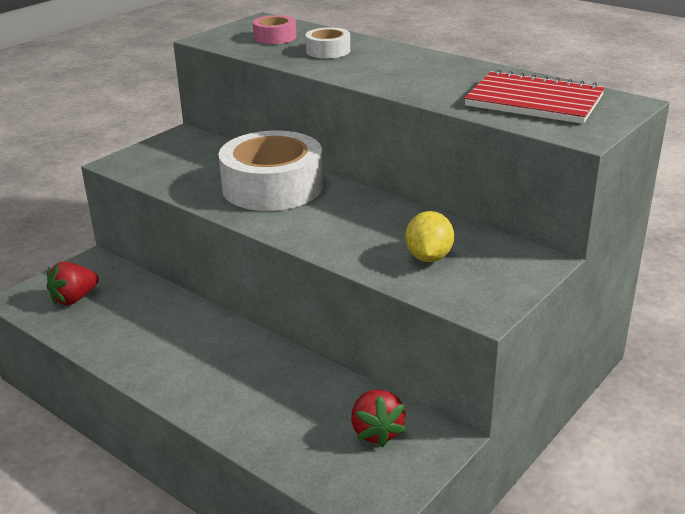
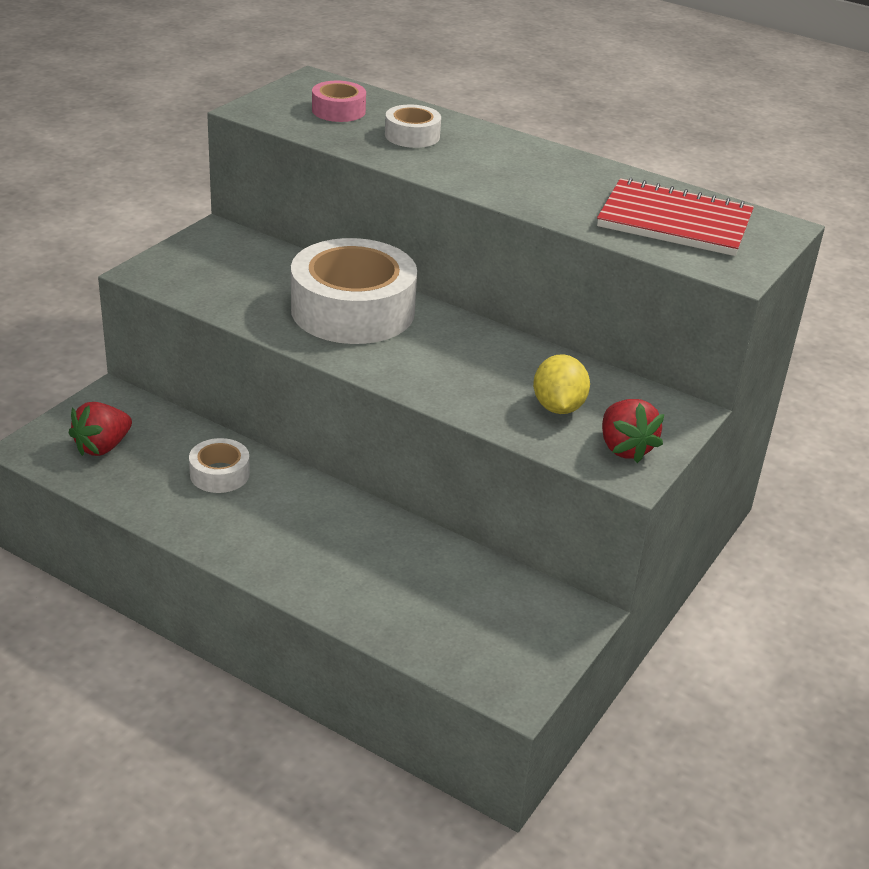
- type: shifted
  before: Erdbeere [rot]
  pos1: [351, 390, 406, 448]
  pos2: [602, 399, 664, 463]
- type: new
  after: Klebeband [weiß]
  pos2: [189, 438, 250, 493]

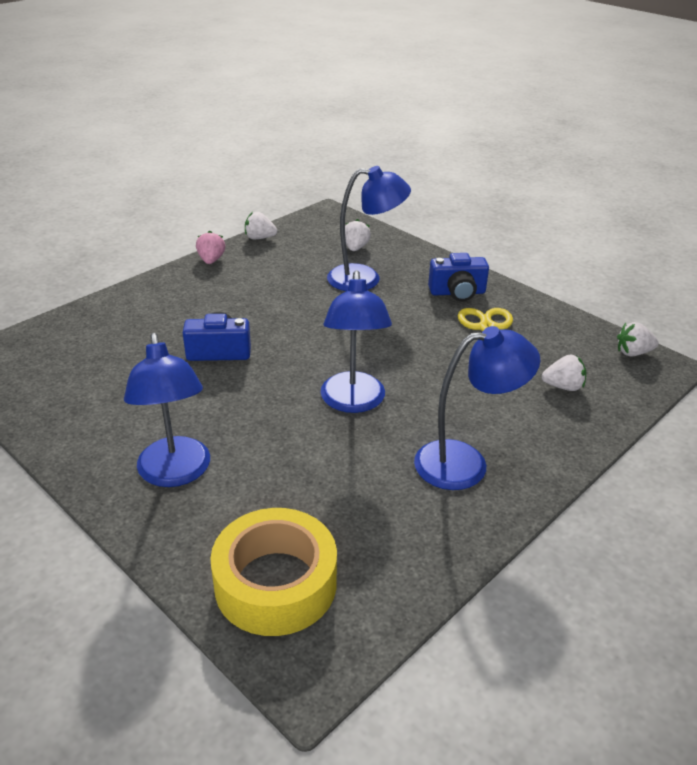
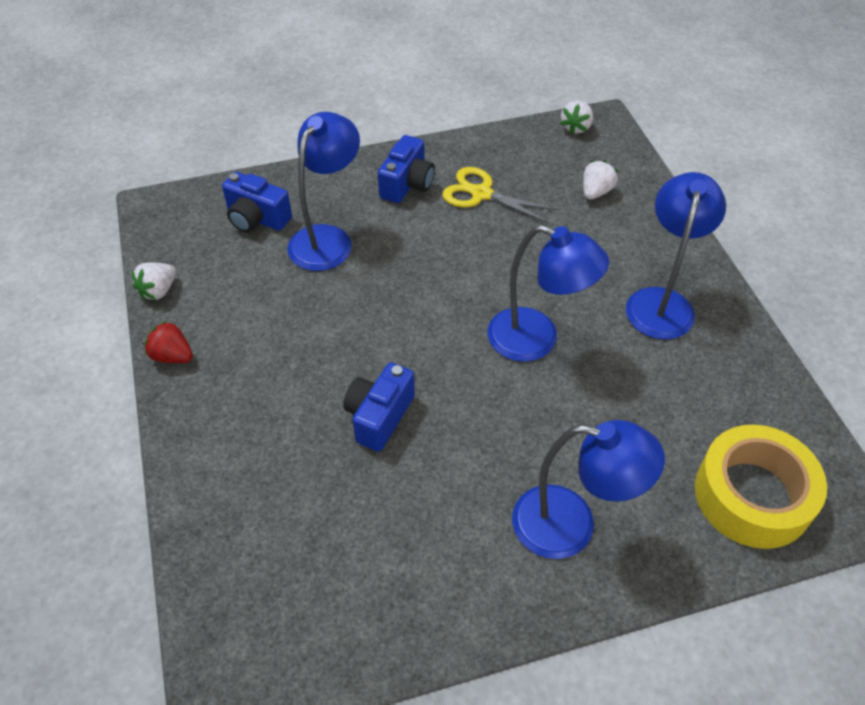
- type: swapped
  before: Erdbeere [weiß]
  after: Kamera [blau]
  pos1: [345, 219, 371, 251]
  pos2: [222, 172, 292, 233]
- type: repainted
  before: Erdbeere [rosa]
  after: Erdbeere [rot]
  pos1: [196, 231, 225, 264]
  pos2: [144, 320, 193, 363]

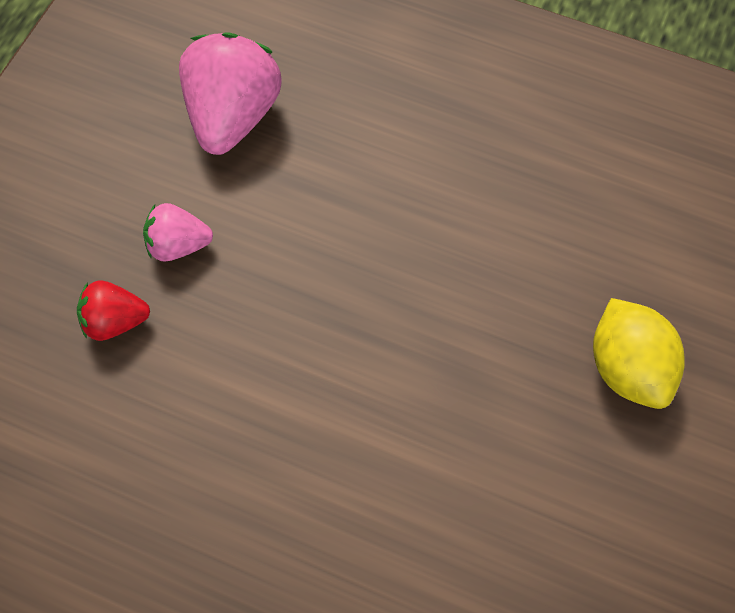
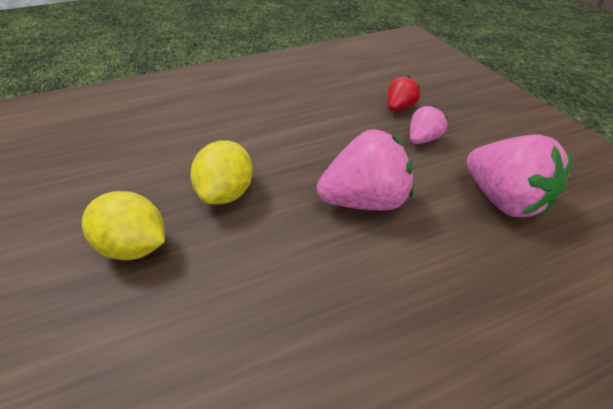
- type: new
  after: Erdbeere [rosa]
  pos2: [317, 130, 414, 210]
- type: new
  after: Zitrone [gelb]
  pos2: [191, 140, 253, 205]

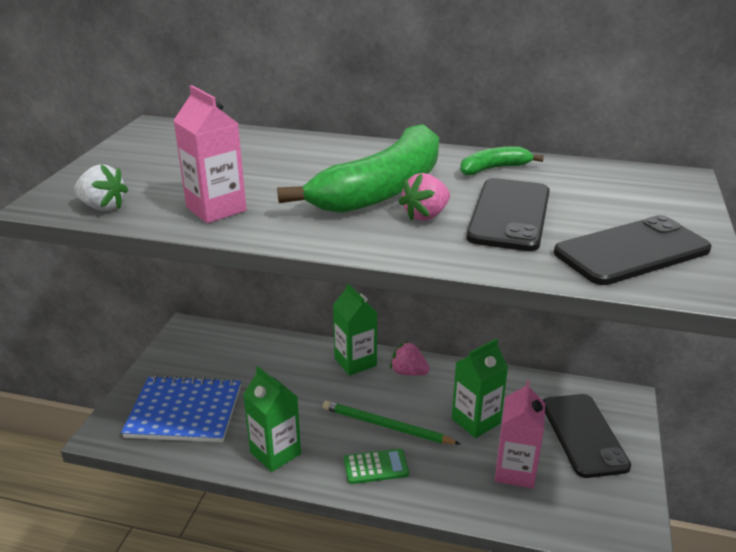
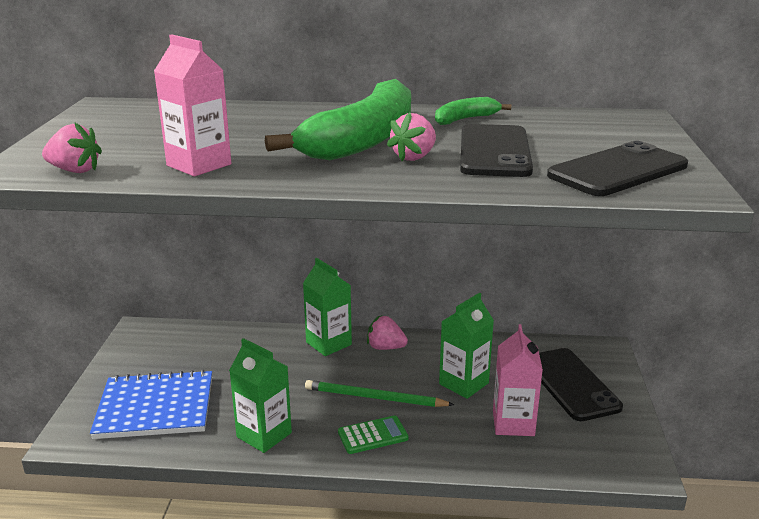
- type: repainted
  before: Erdbeere [weiß]
  after: Erdbeere [rosa]
  pos1: [74, 164, 128, 211]
  pos2: [42, 123, 102, 173]

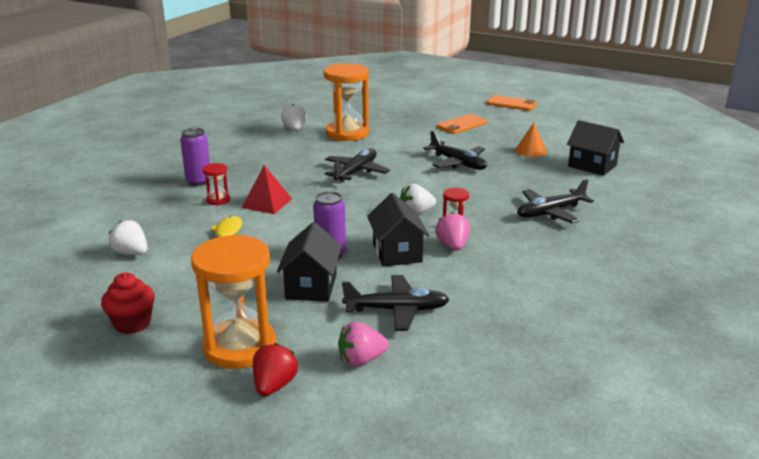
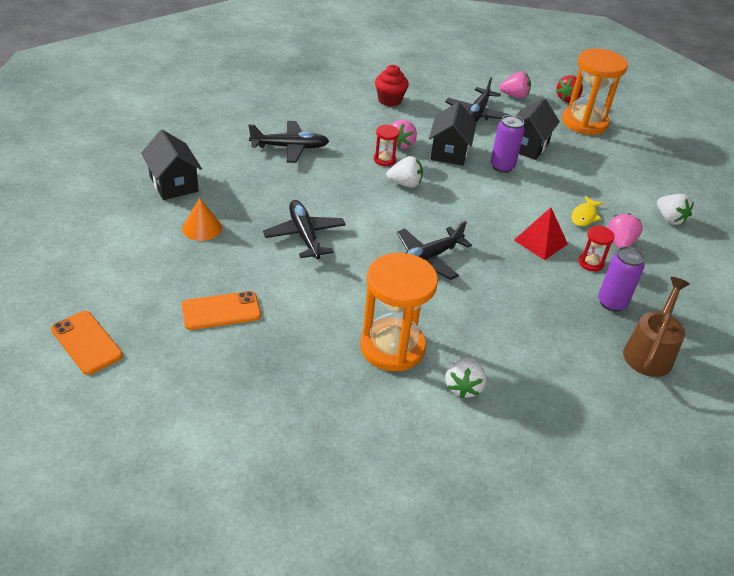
- type: shifted
  before: Muffin [rot]
  pos1: [101, 273, 155, 334]
  pos2: [375, 65, 409, 107]
- type: rotated
  before: Flugzeug [schwarz]
  pos1: [342, 275, 450, 331]
  pos2: [445, 77, 510, 122]
  turn: -90
- type: new
  after: Erdbeere [rosa]
  pos2: [608, 213, 643, 248]
- type: new
  after: Gießkanne [braun]
  pos2: [623, 277, 690, 377]

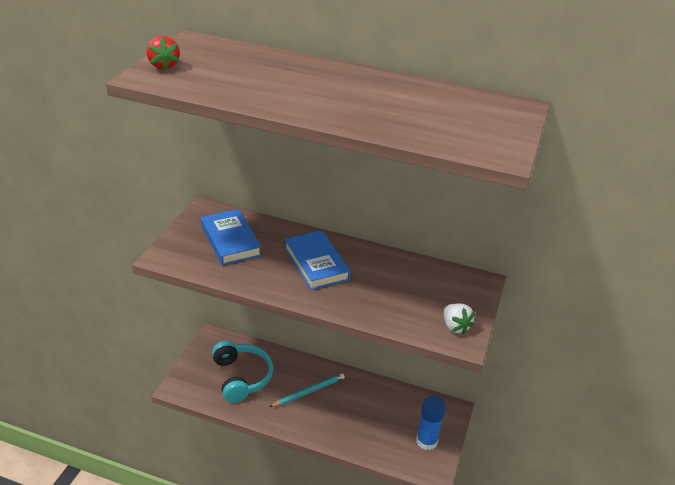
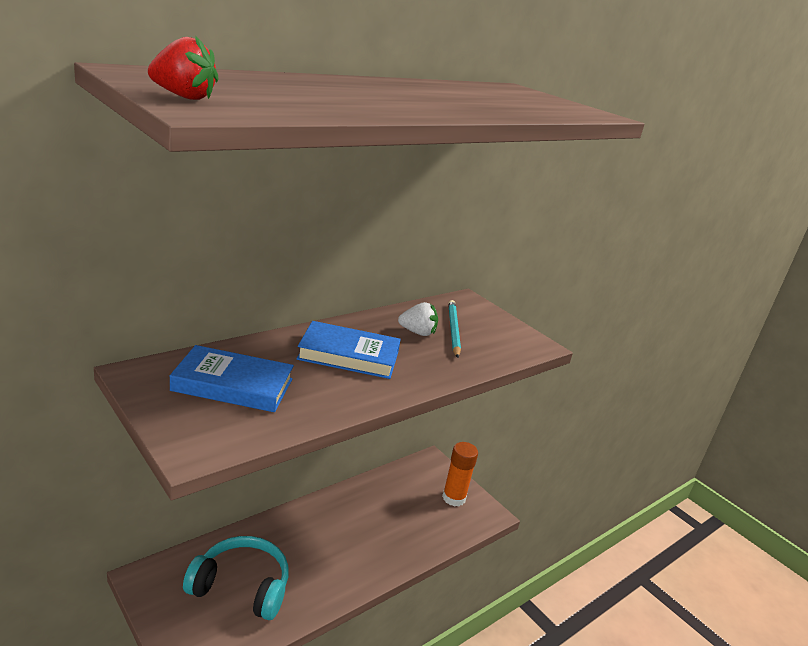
- type: shifted
  before: Erdbeere [weiß]
  pos1: [444, 303, 475, 335]
  pos2: [398, 302, 438, 336]
- type: shifted
  before: Bleistift [türkis]
  pos1: [270, 373, 345, 407]
  pos2: [448, 300, 461, 358]
- type: repainted
  before: Klebestift [blau]
  after: Klebestift [orange]
  pos1: [416, 396, 446, 450]
  pos2: [442, 442, 478, 507]

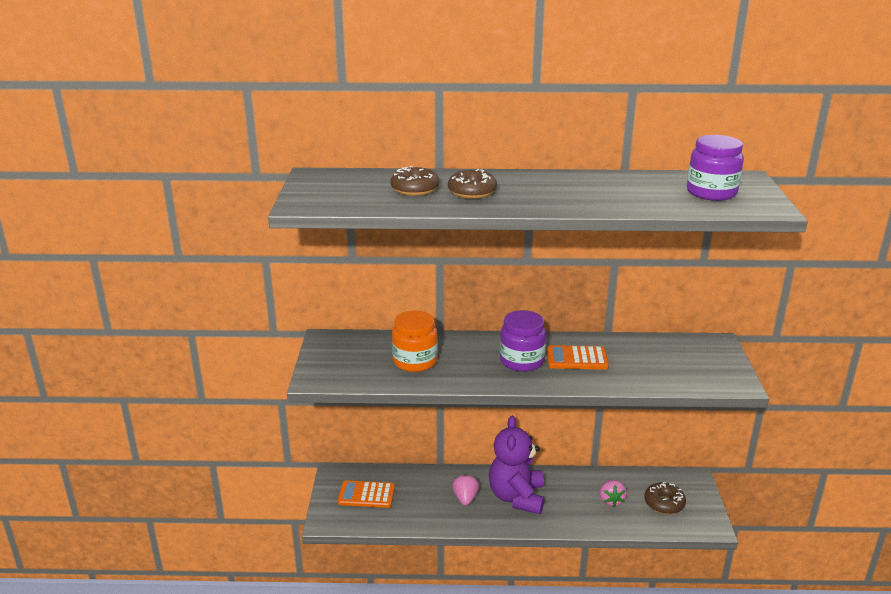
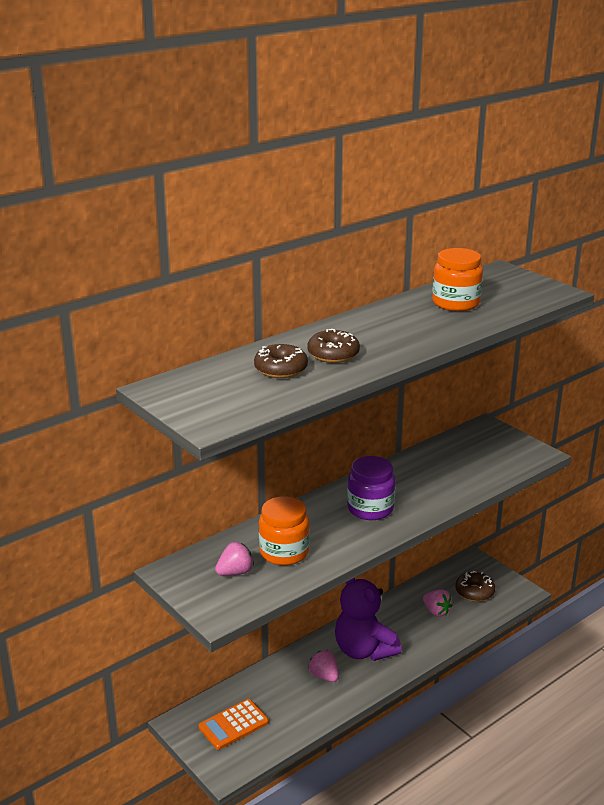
- type: gone
  before: Einmachglas [lila]
  pos1: [687, 135, 744, 201]
- type: gone
  before: Taschenrechner [orange]
  pos1: [546, 345, 609, 370]
- type: new
  after: Einmachglas [orange]
  pos2: [432, 248, 483, 311]
- type: new
  after: Erdbeere [rosa]
  pos2: [215, 542, 254, 576]

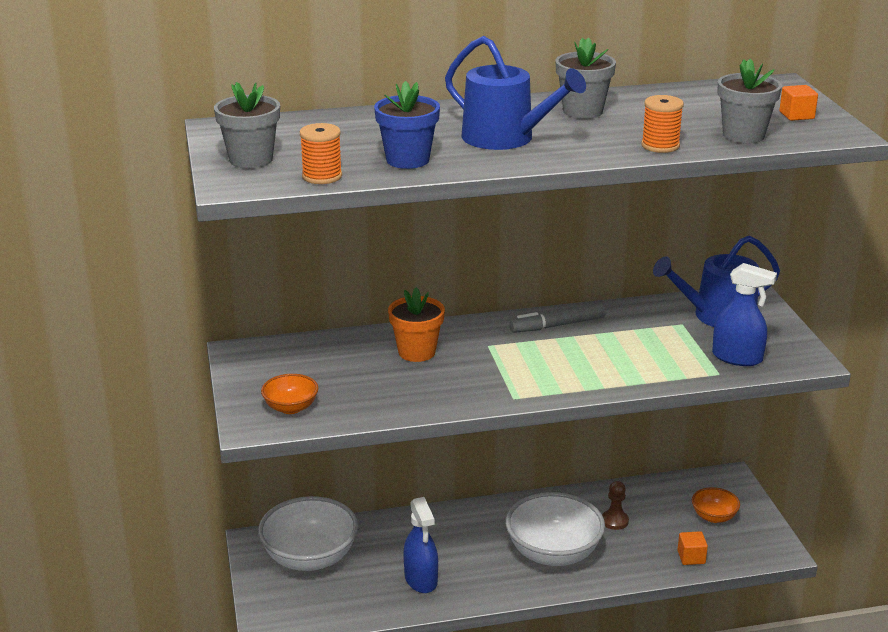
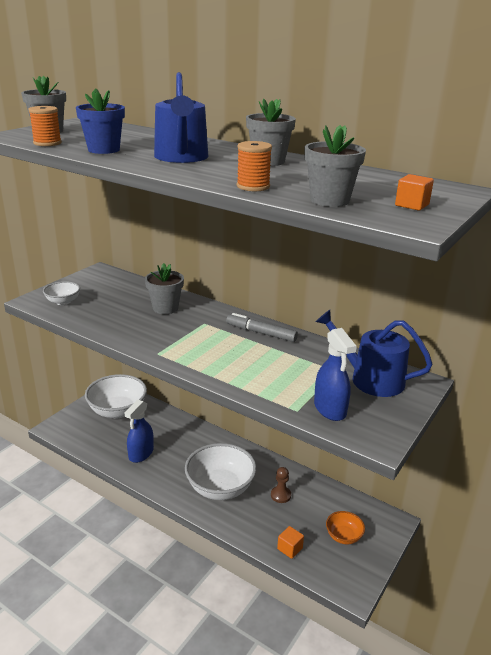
- type: repainted
  before: Blumentopf [orange]
  after: Blumentopf [grau]
  pos1: [388, 287, 445, 362]
  pos2: [145, 263, 184, 314]
- type: repainted
  before: Schüssel [orange]
  after: Schüssel [weiß]
  pos1: [261, 374, 318, 414]
  pos2: [43, 281, 80, 305]

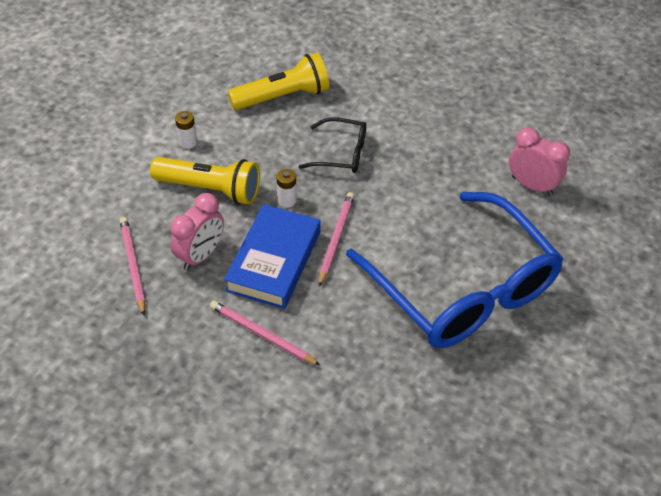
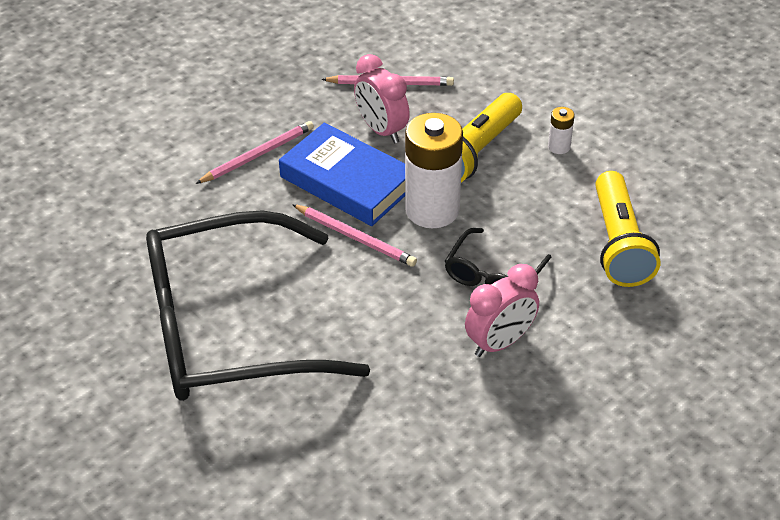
- type: shifted
  before: Wecker [rosa]
  pos1: [509, 127, 570, 196]
  pos2: [465, 264, 539, 357]
- type: scaled
  before: Batterie [weiß]
  pos1: [277, 169, 297, 208]
  pos2: [405, 113, 463, 228]
  scale: 2.3
- type: repainted
  before: Brille [blau]
  after: Brille [schwarz]
  pos1: [346, 192, 564, 348]
  pos2: [146, 210, 370, 401]

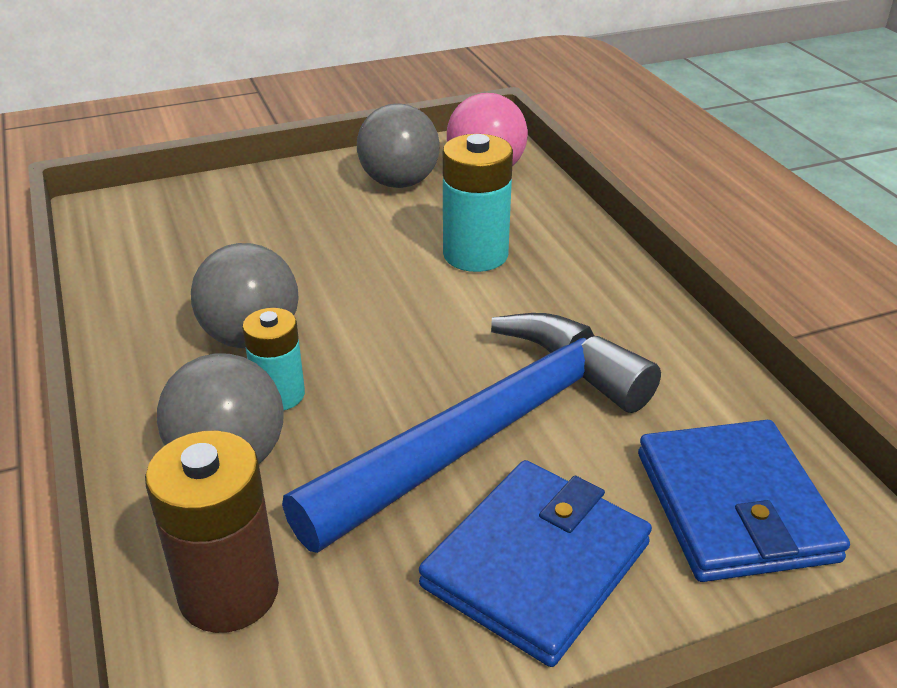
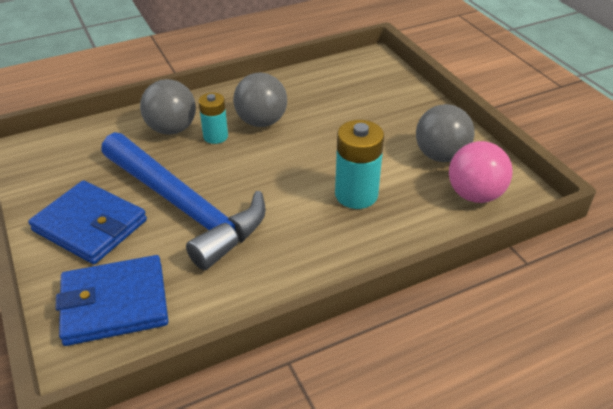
- type: gone
  before: Batterie [braun]
  pos1: [145, 430, 279, 633]

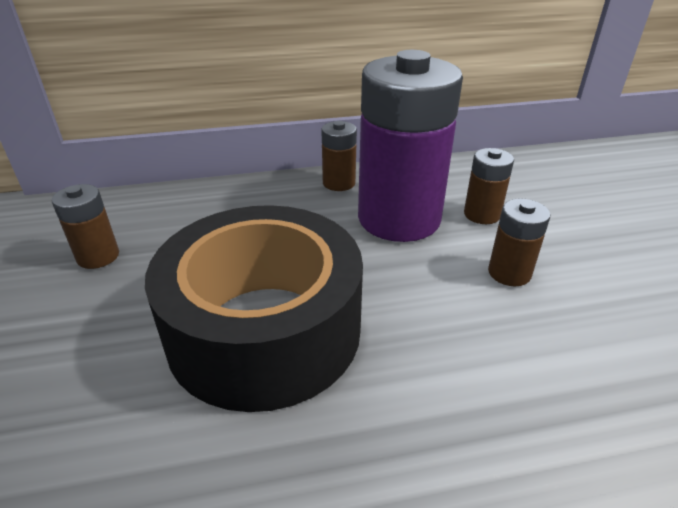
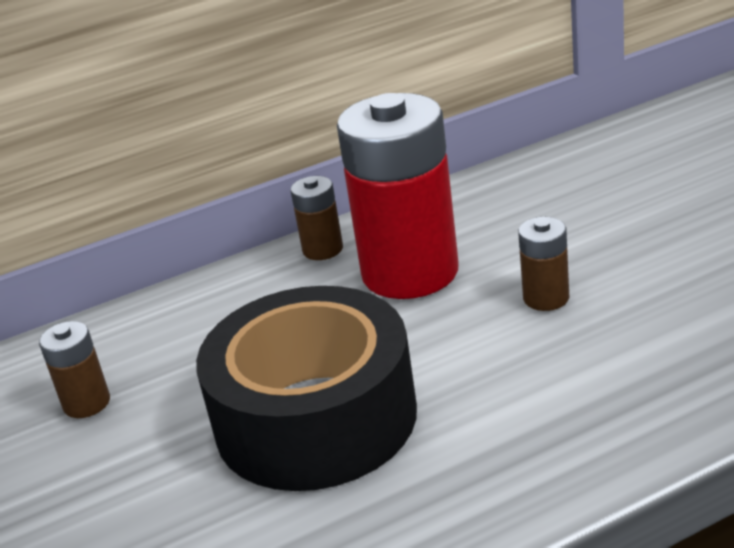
- type: repainted
  before: Batterie [lila]
  after: Batterie [rot]
  pos1: [358, 50, 463, 242]
  pos2: [337, 93, 459, 299]
- type: gone
  before: Batterie [braun]
  pos1: [464, 148, 514, 224]

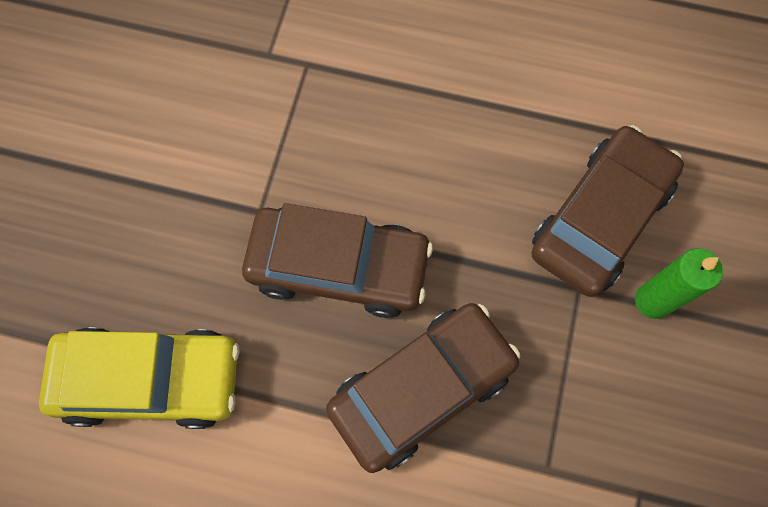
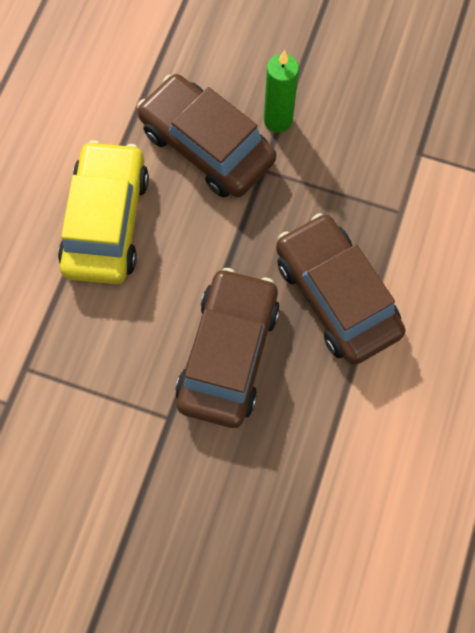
- type: shifted
  before: Auto [gelb]
  pos1: [39, 327, 240, 429]
  pos2: [58, 140, 149, 284]

